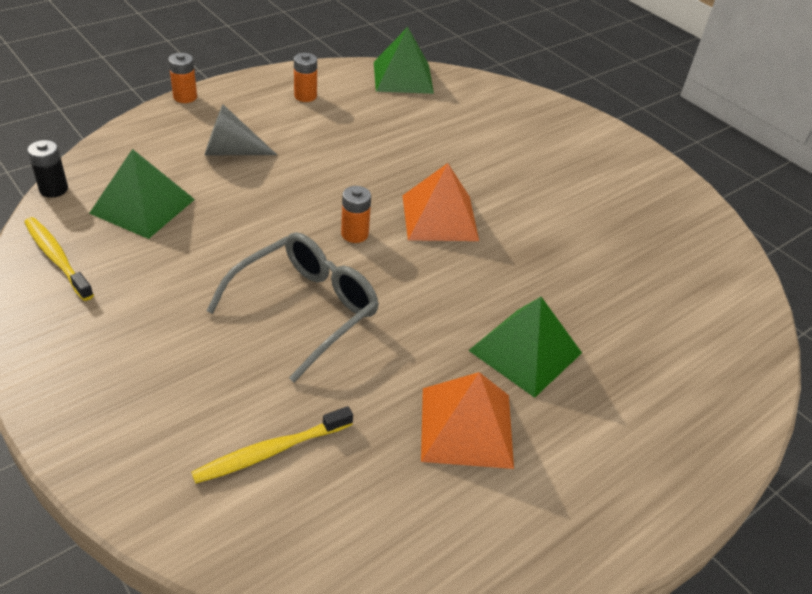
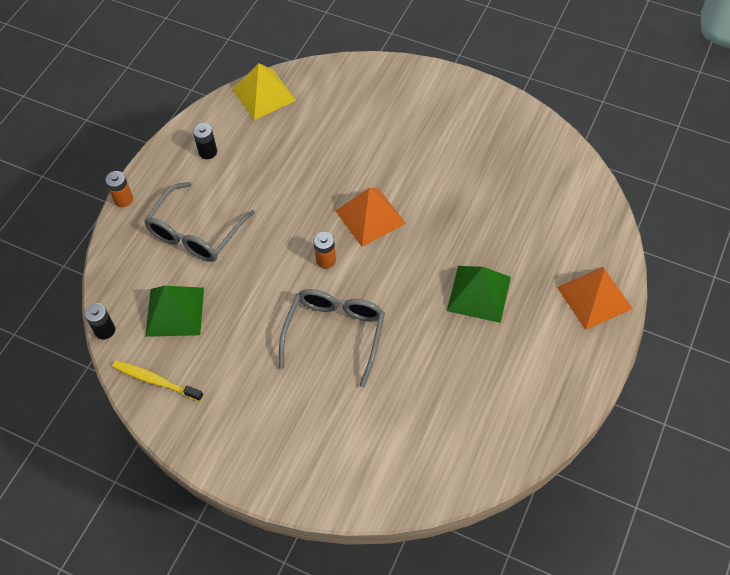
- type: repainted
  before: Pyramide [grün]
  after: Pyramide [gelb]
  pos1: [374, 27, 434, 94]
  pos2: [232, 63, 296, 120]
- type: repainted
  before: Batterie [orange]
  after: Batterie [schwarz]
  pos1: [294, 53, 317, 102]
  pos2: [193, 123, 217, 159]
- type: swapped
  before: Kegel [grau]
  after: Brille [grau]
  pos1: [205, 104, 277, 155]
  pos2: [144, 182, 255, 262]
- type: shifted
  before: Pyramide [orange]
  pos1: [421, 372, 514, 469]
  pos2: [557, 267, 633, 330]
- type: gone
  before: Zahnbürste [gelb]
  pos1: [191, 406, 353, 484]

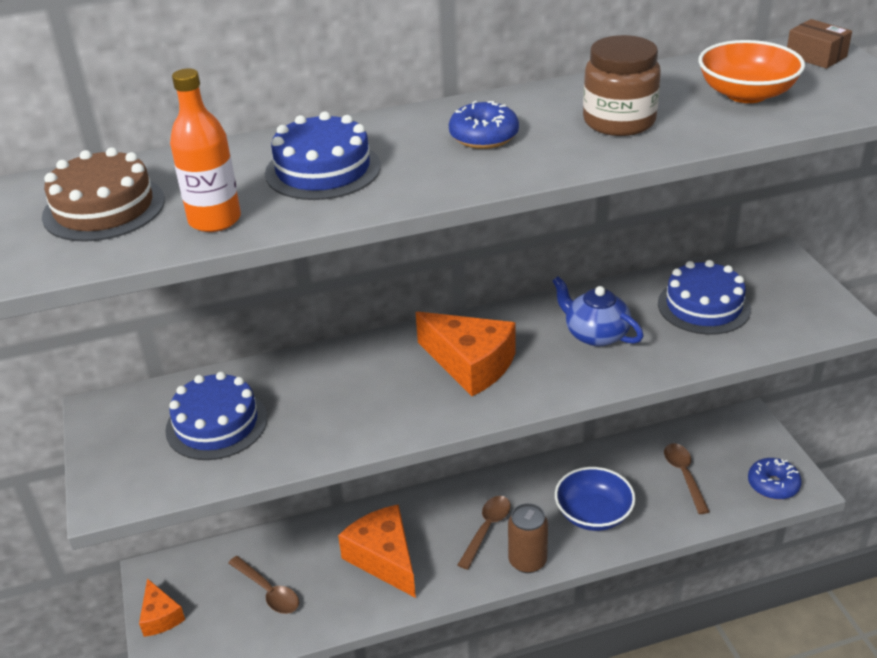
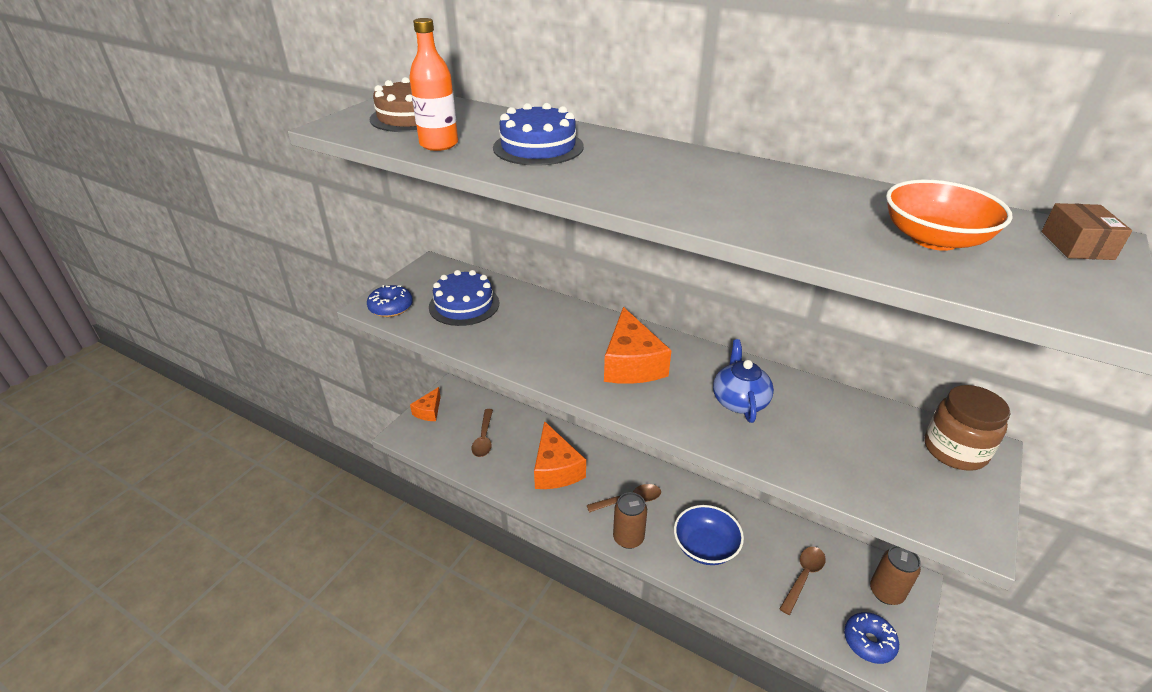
- type: shifted
  before: Einmachglas [braun]
  pos1: [583, 35, 661, 136]
  pos2: [925, 385, 1010, 471]
- type: shifted
  before: Donut [blau]
  pos1: [449, 101, 519, 149]
  pos2: [367, 285, 413, 317]
- type: gone
  before: Kuchen [blau]
  pos1: [658, 260, 751, 335]
- type: rotated
  before: Käse [orange]
  pos1: [338, 504, 416, 598]
  pos2: [534, 421, 586, 489]
  turn: 150
- type: new
  after: Dose [braun]
  pos2: [870, 546, 921, 605]

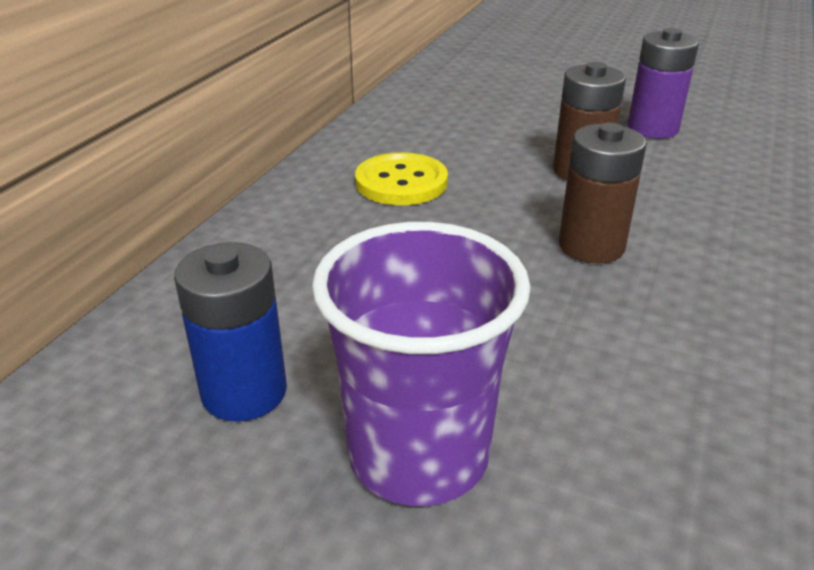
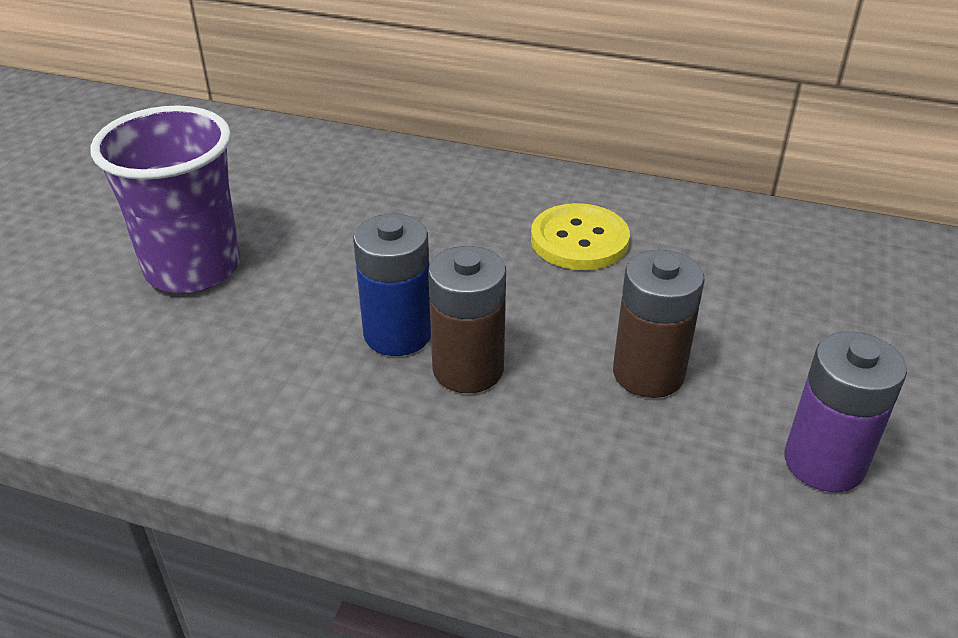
- type: shifted
  before: Batterie [blau]
  pos1: [174, 242, 287, 422]
  pos2: [353, 214, 431, 356]

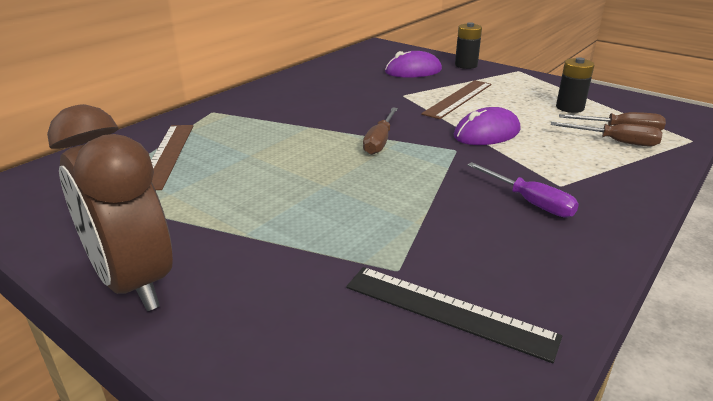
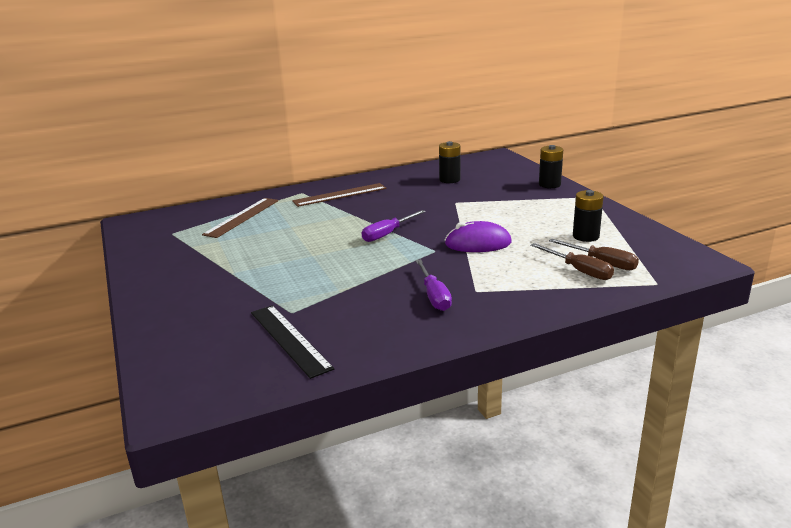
- type: gone
  before: Computermaus [lila]
  pos1: [385, 51, 442, 77]
- type: shifted
  before: Lineal [braun]
  pos1: [421, 80, 492, 119]
  pos2: [292, 183, 387, 207]
- type: gone
  before: Wecker [braun]
  pos1: [47, 104, 173, 311]
- type: repainted
  before: Schraubenzieher [braun]
  after: Schraubenzieher [lila]
  pos1: [363, 107, 398, 155]
  pos2: [362, 210, 426, 242]
- type: new
  after: Batterie [schwarz]
  pos2: [439, 141, 460, 183]

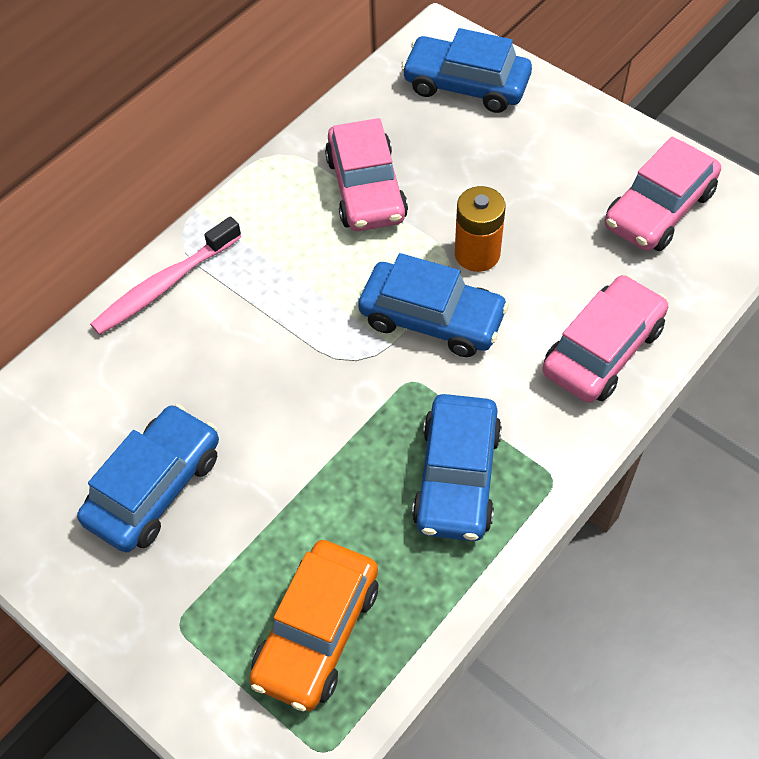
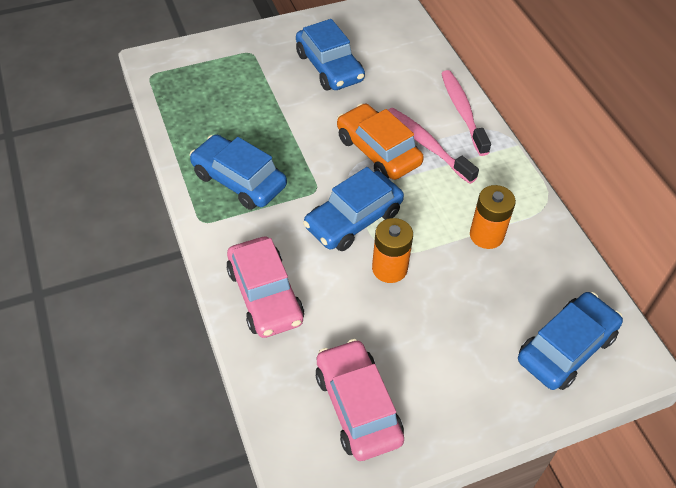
- type: swapped
  before: Auto [rosa]
  after: Batterie [orange]
  pos1: [325, 118, 408, 231]
  pos2: [470, 185, 516, 249]
- type: shifted
  before: Auto [orange]
  pos1: [249, 540, 378, 711]
  pos2: [337, 103, 424, 180]
- type: new
  after: Zahnbürste [rosa]
  pos2: [388, 108, 479, 184]

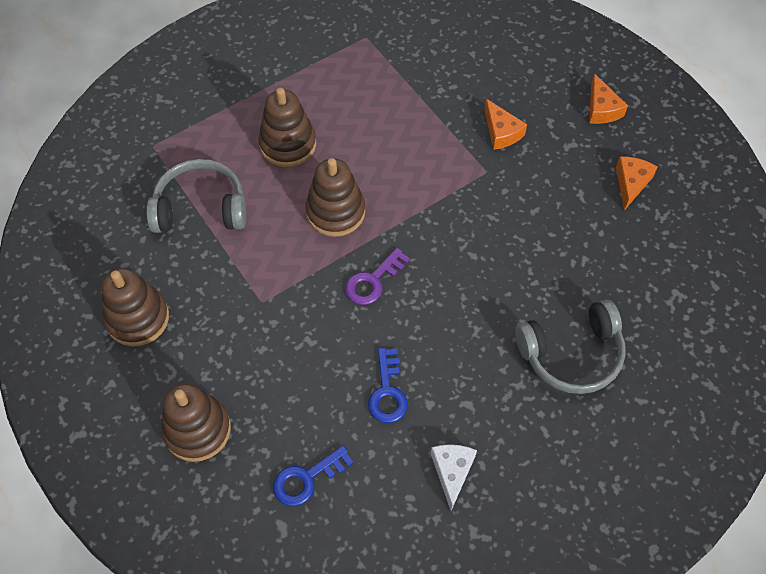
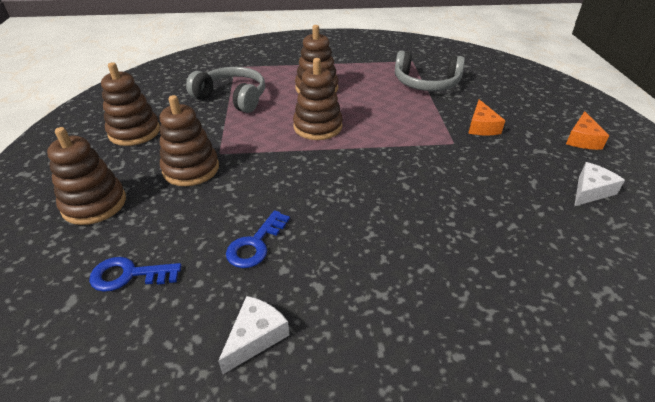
- type: repainted
  before: Käse [orange]
  after: Käse [weiß]
  pos1: [616, 156, 658, 210]
  pos2: [574, 162, 625, 206]
- type: gone
  before: Schlüssel [lila]
  pos1: [345, 248, 410, 305]
- type: shifted
  before: Kopfhörer [grau]
  pos1: [515, 300, 625, 394]
  pos2: [395, 50, 465, 91]
- type: new
  after: Stapelspielzeug [braun]
  pos2: [160, 95, 219, 186]

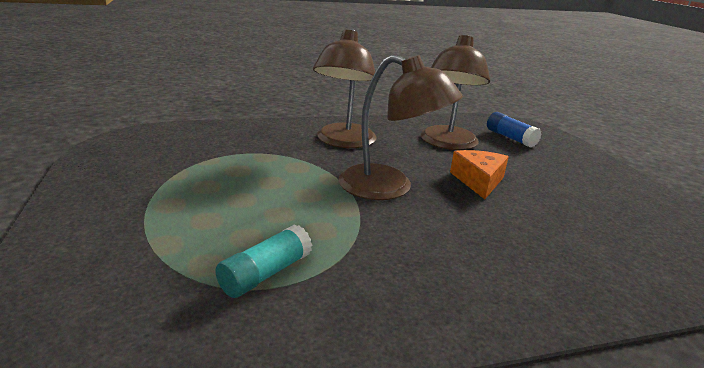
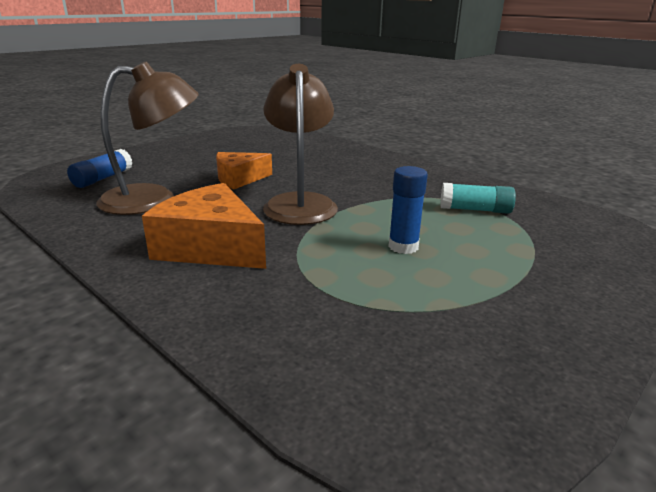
- type: swapped
  before: Lampe [braun]
  after: Käse [orange]
  pos1: [313, 30, 376, 148]
  pos2: [142, 183, 266, 269]
- type: new
  after: Klebestift [blau]
  pos2: [388, 166, 428, 254]

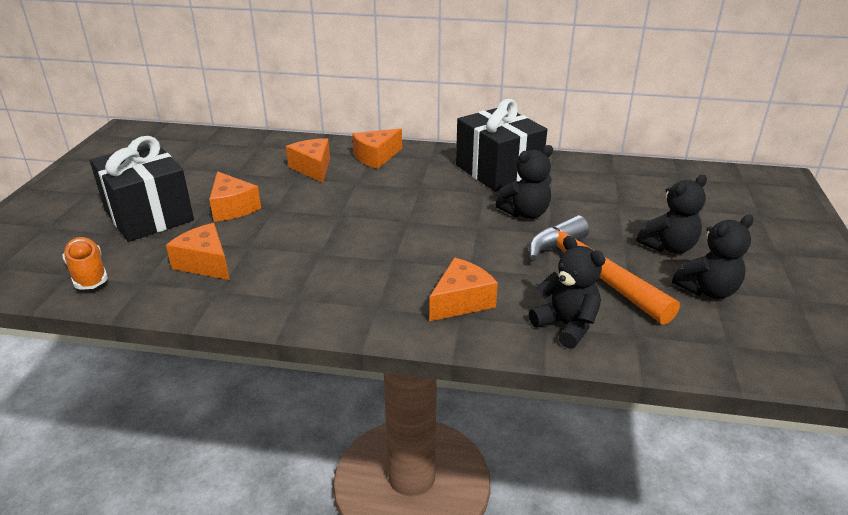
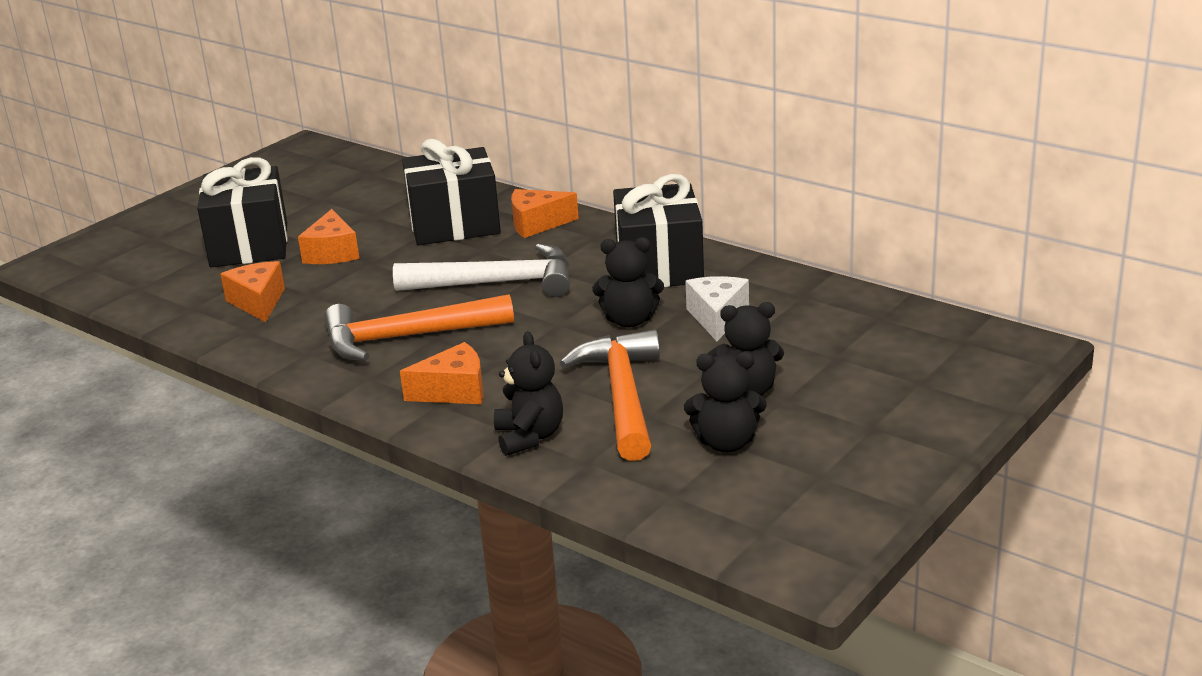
- type: swapped
  before: Käse [orange]
  after: Geschenk [schwarz]
  pos1: [286, 138, 330, 183]
  pos2: [402, 139, 501, 245]
- type: gone
  before: Schuh [orange]
  pos1: [62, 237, 108, 290]
- type: new
  after: Hammer [weiß]
  pos2: [393, 244, 570, 297]
- type: new
  after: Käse [weiß]
  pos2: [685, 276, 749, 341]
- type: new
  after: Hammer [orange]
  pos2: [324, 294, 514, 361]

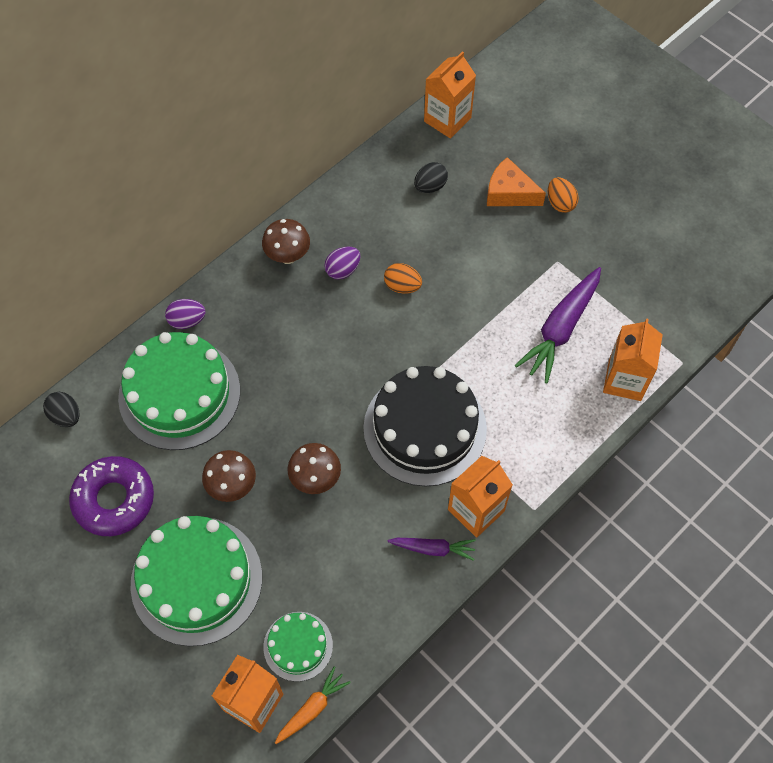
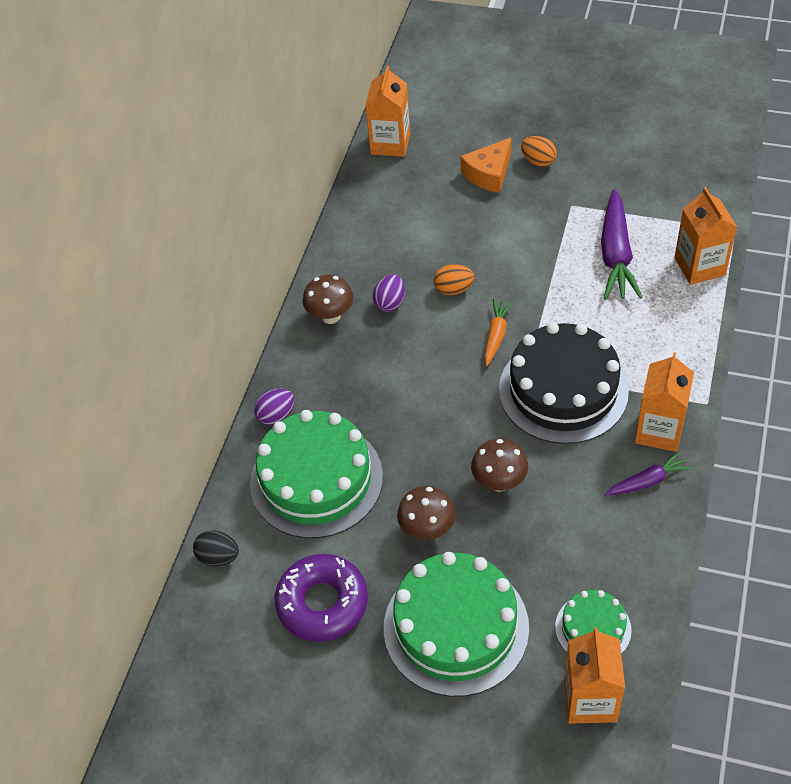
- type: rotated
  before: Käse [orange]
  pos1: [487, 157, 546, 206]
  pos2: [460, 138, 511, 193]
  turn: -45
- type: gone
  before: Ei [schwarz]
  pos1: [414, 162, 448, 193]
- type: shifted
  before: Karotte [orange]
  pos1: [275, 666, 351, 744]
  pos2: [484, 299, 514, 366]

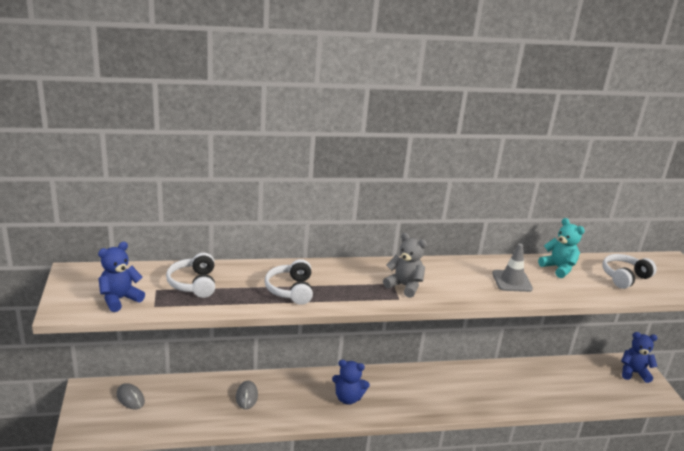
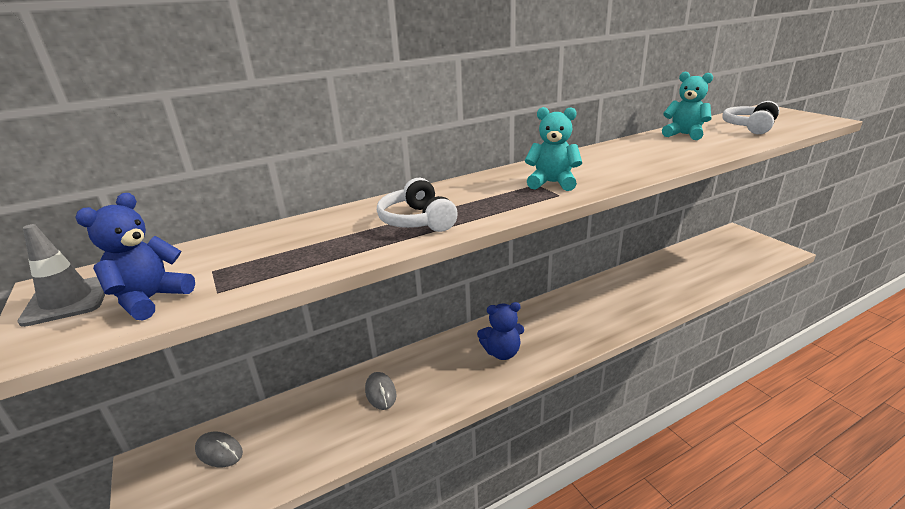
- type: repainted
  before: Teddybär [grau]
  after: Teddybär [türkis]
  pos1: [383, 233, 427, 298]
  pos2: [525, 107, 582, 191]
- type: shifted
  before: Leitkegel [grau]
  pos1: [492, 244, 533, 292]
  pos2: [17, 224, 105, 327]
- type: gone
  before: Kopfhörer [weiß]
  pos1: [166, 252, 215, 298]
- type: gone
  before: Teddybär [blau]
  pos1: [621, 332, 658, 383]

